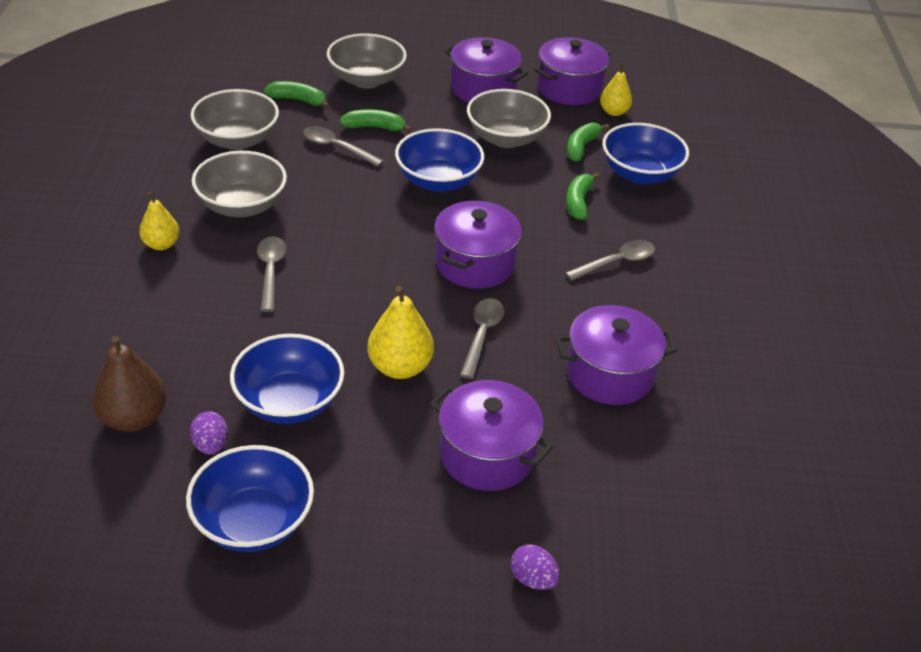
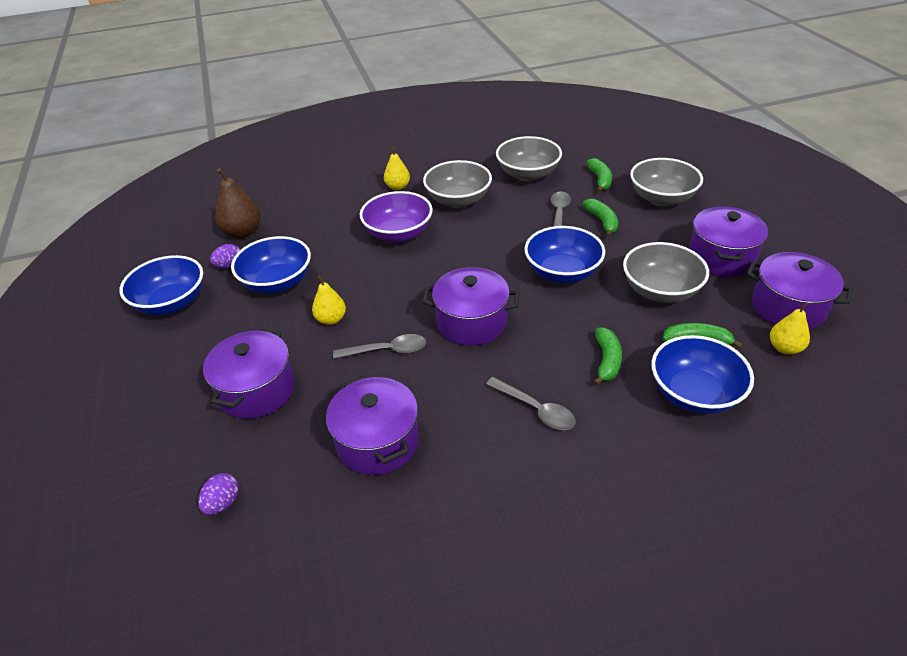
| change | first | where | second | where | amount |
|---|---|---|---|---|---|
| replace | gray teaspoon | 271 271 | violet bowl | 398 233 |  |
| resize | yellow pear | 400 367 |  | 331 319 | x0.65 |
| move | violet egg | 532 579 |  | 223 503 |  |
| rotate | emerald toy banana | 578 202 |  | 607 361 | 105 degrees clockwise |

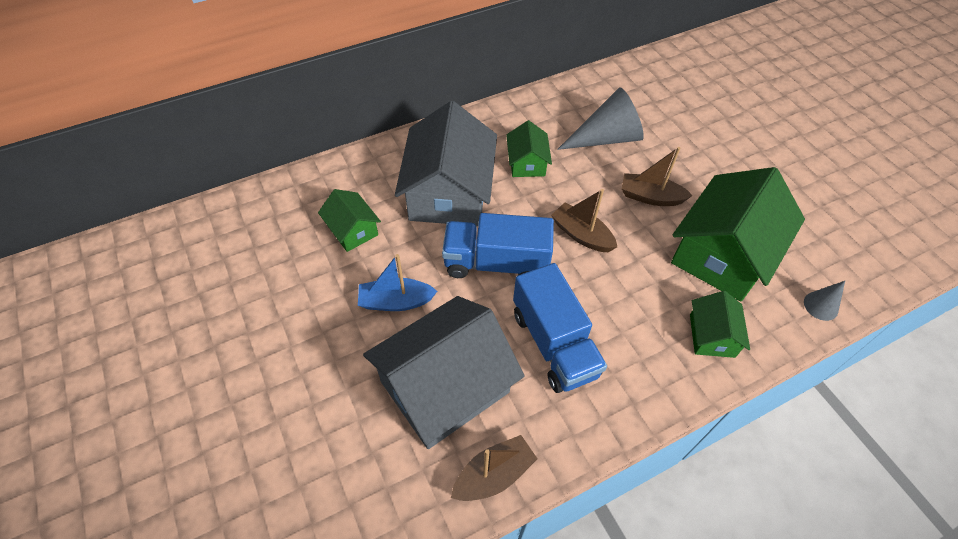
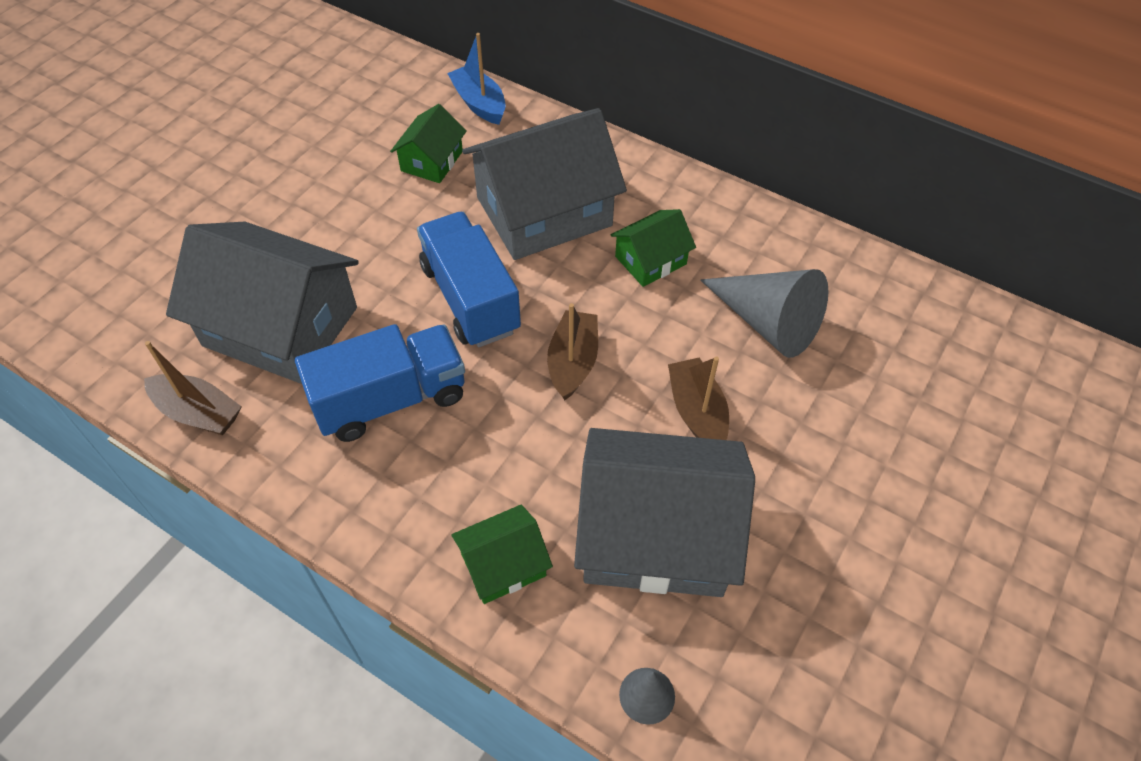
| change | first | where | second | where | amount |
|---|---|---|---|---|---|
| move | cobalt sailboat | 396 301 |  | 479 103 |  |
| rotate | cobalt toy truck | 554 343 |  | 390 399 | 150 degrees counterclockwise |
| recolor | emerald house | 723 254 | gray house | 656 534 |  |

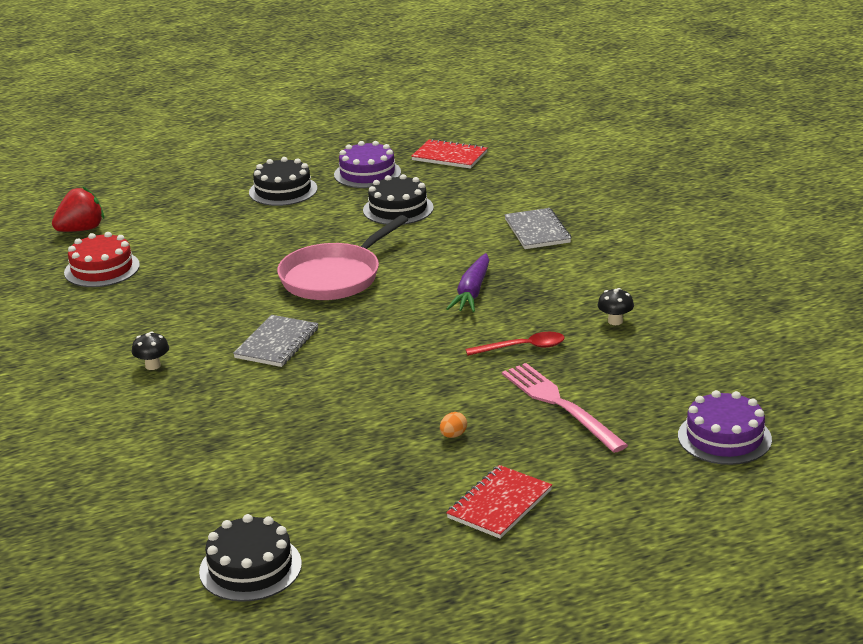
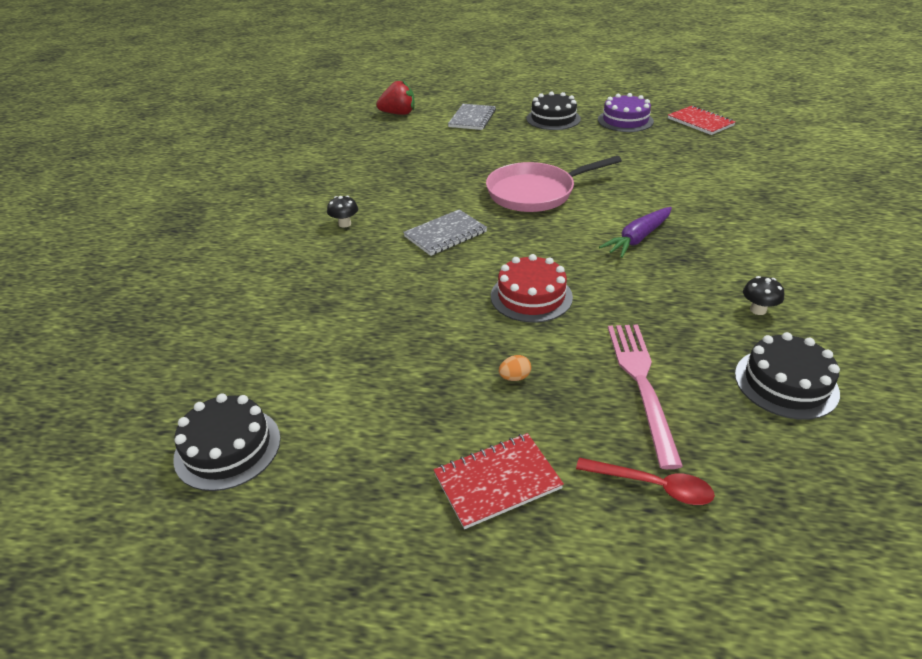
| change | first | where | second | where | amount |
|---|---|---|---|---|---|
| move | scarlet gateau | 102 269 |  | 531 296 |  |
| move | ebony gateau | 398 209 |  | 786 383 |  |
| move | scarlet teaspoon | 522 348 |  | 652 486 |  |
| move | gray notebook | 537 231 |  | 472 118 |  |
| delete | violet gateau | 724 437 |  |  |  |

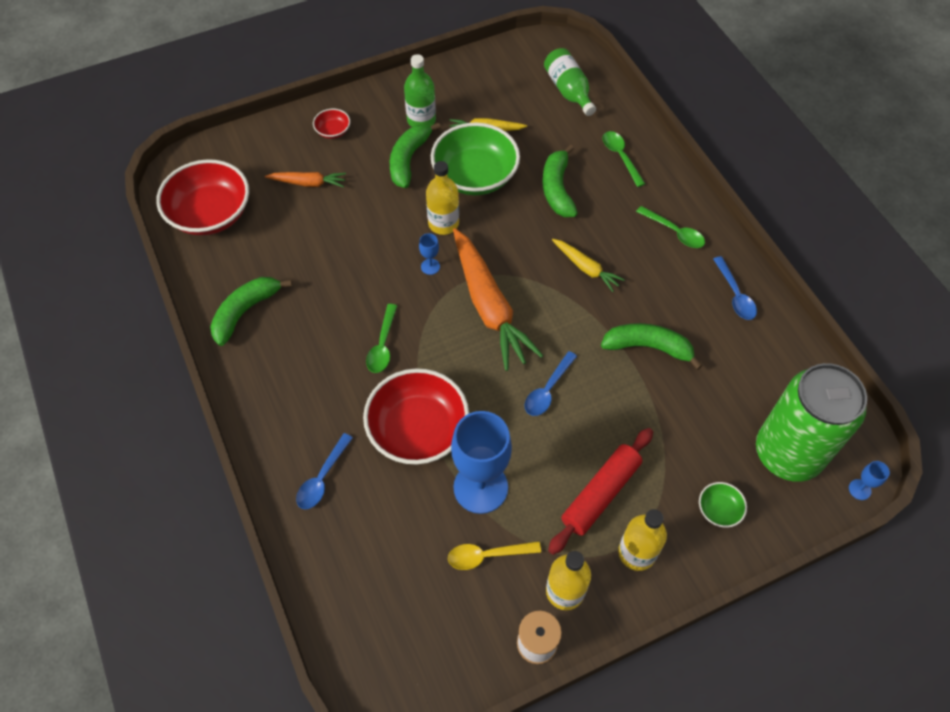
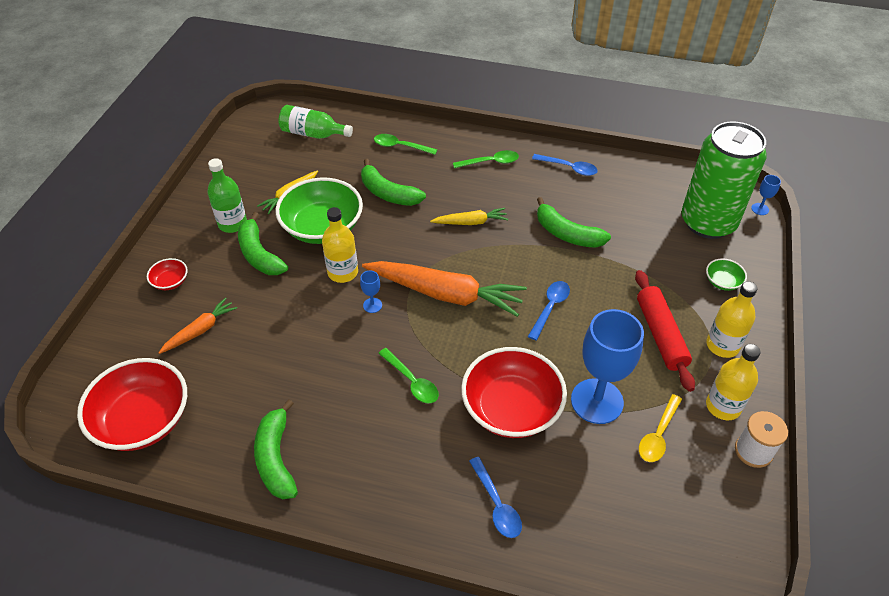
| change | first | where | second | where | amount |
|---|---|---|---|---|---|
| rotate | cobalt teaspoon | 548 390 |  | 550 308 | 135 degrees counterclockwise |
| rotate | emerald toy banana | 648 347 |  | 567 234 | 105 degrees counterclockwise |

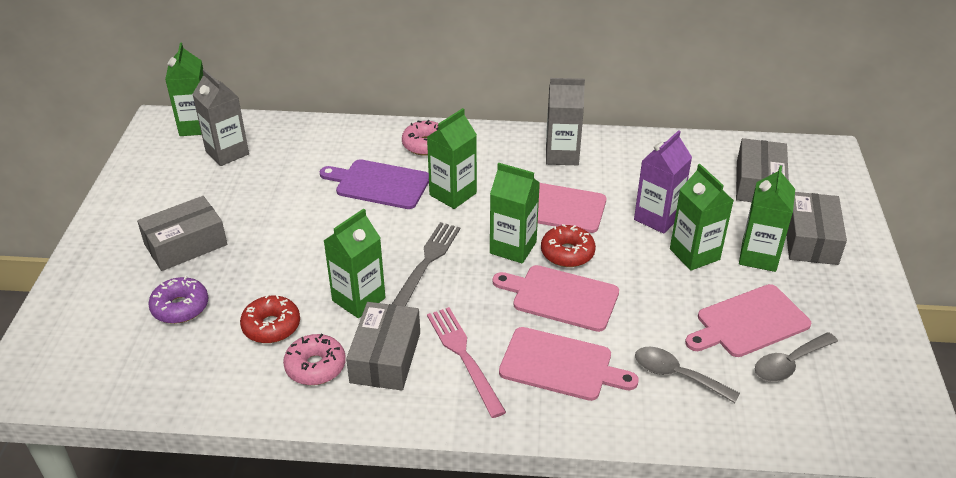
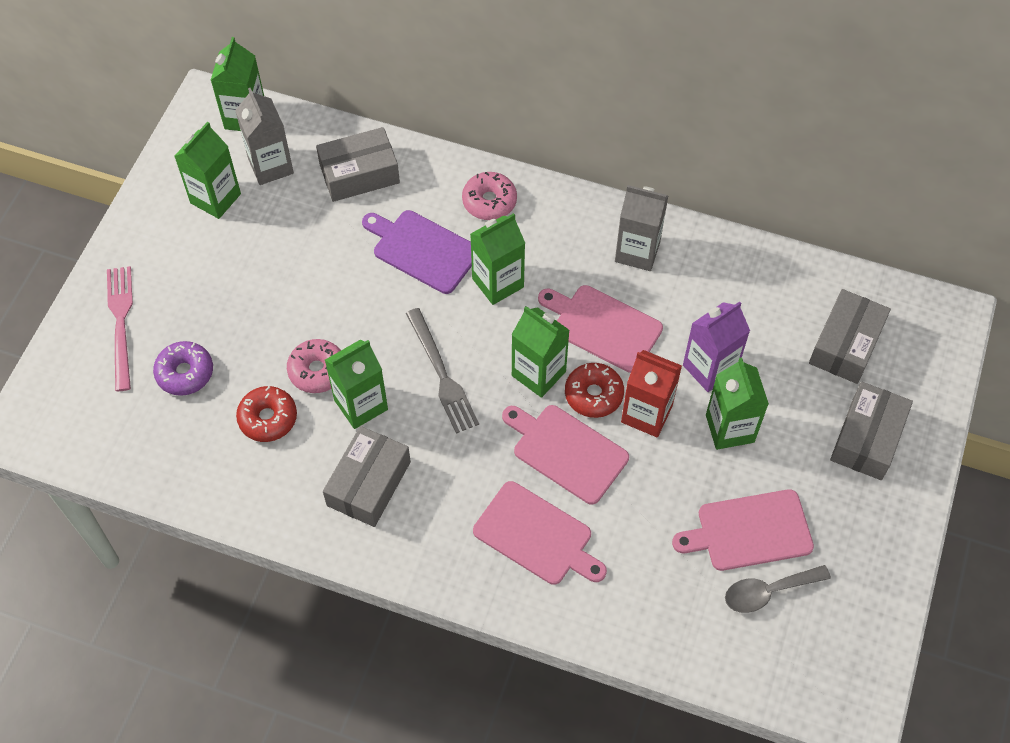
| change | first | where | second | where | amount |
|---|---|---|---|---|---|
| move | gray package | 186 244 |  | 359 174 |  |
| move | rosy donut | 315 366 |  | 317 371 |  |
| rotate | gray dinner fork | 426 264 |  | 441 374 | 120 degrees clockwise |
| move | rosy dinner fork | 464 357 |  | 121 323 |  |
| delete | gray teaspoon | 676 375 |  |  |  |
| move | emerald juice carton | 758 256 |  | 215 198 |  |
| insert |  |  | scarlet juice carton | 646 414 |  |

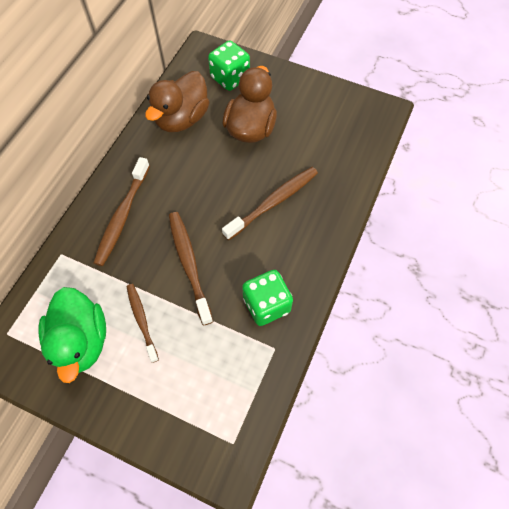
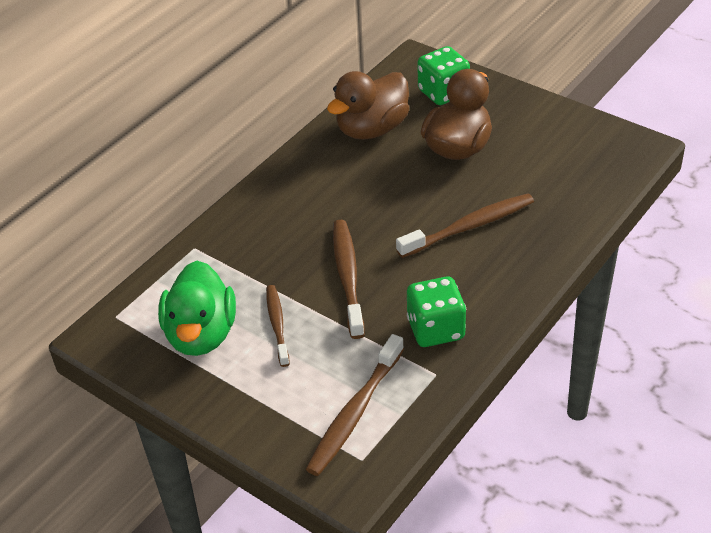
| change | first | where | second | where | amount |
|---|---|---|---|---|---|
| move | russet dental brush | 122 216 |  | 354 413 |  |

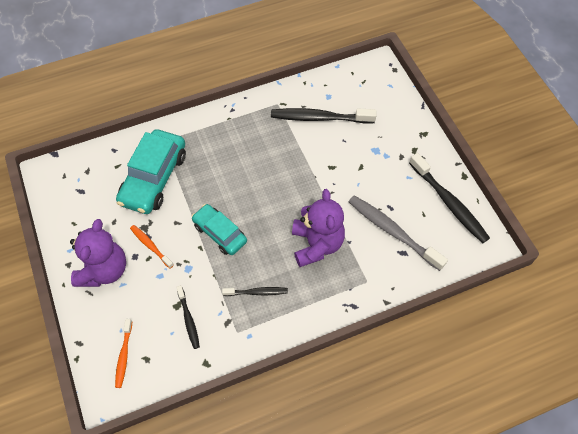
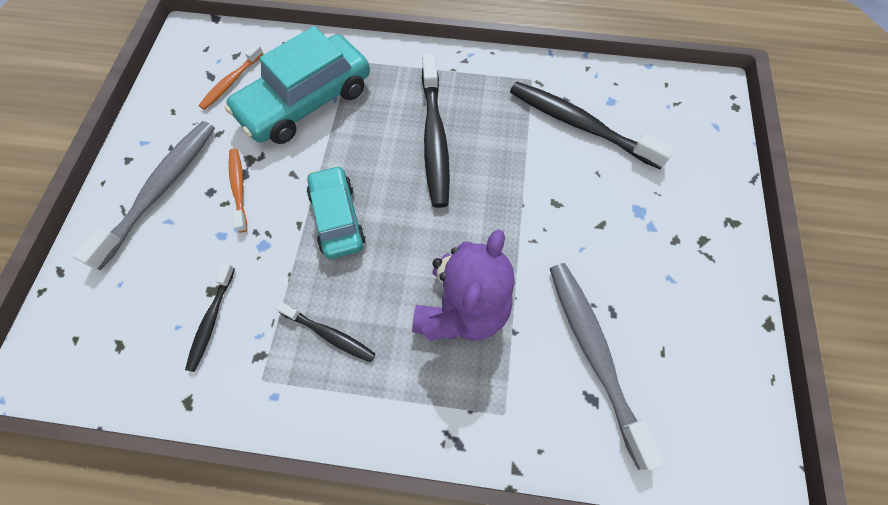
| change | first | where | second | where | amount |
|---|---|---|---|---|---|
| replace | violet stuffed bear | 104 270 | gray dental brush | 161 190 |  |
| move | orange-coloured dental brush | 124 356 |  | 231 82 |  |
| move | ebony dental brush | 449 203 |  | 434 138 |  |

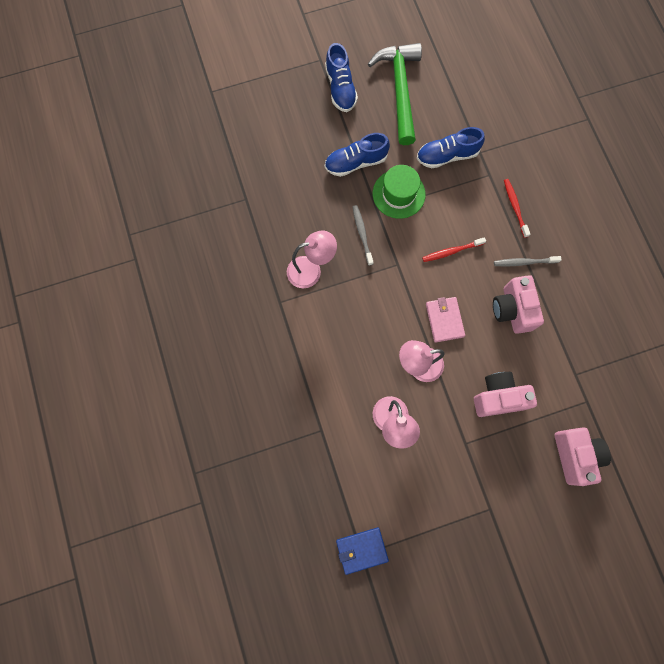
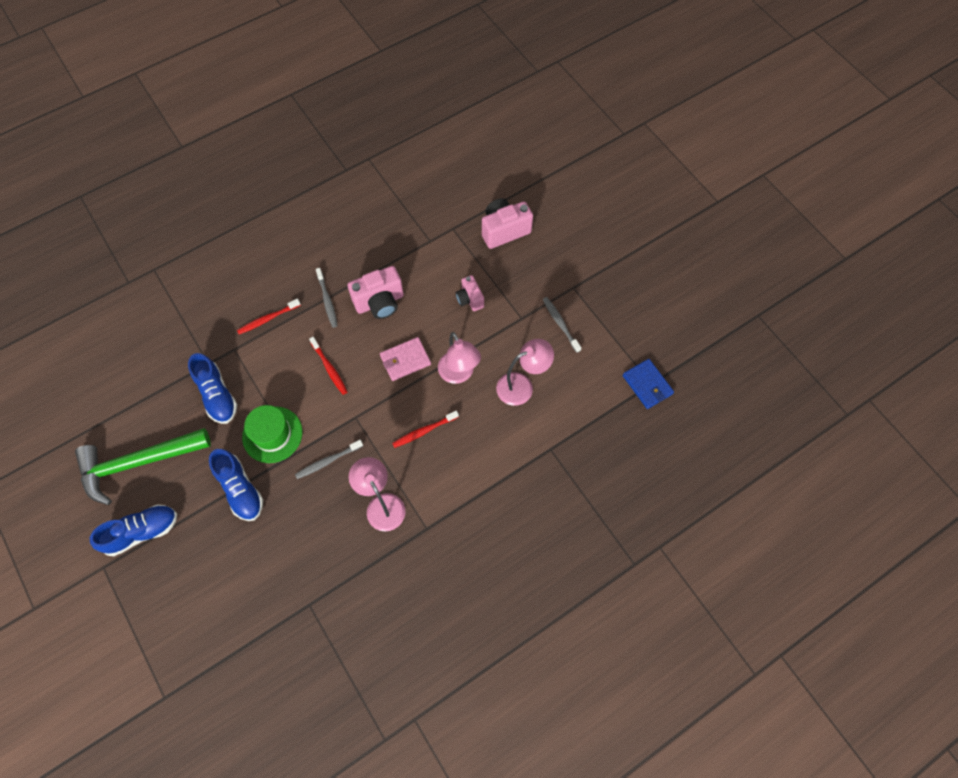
| change | first | where | second | where | amount |
|---|---|---|---|---|---|
| resize | rosy camera | 498 397 |  | 470 299 | x0.60 |
| insert |  |  | scarlet dental brush | 424 431 |  |
| insert |  |  | gray dental brush | 560 324 |  |

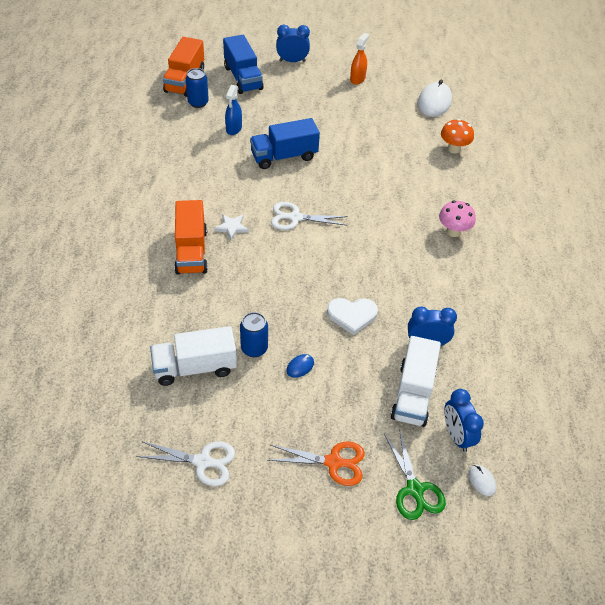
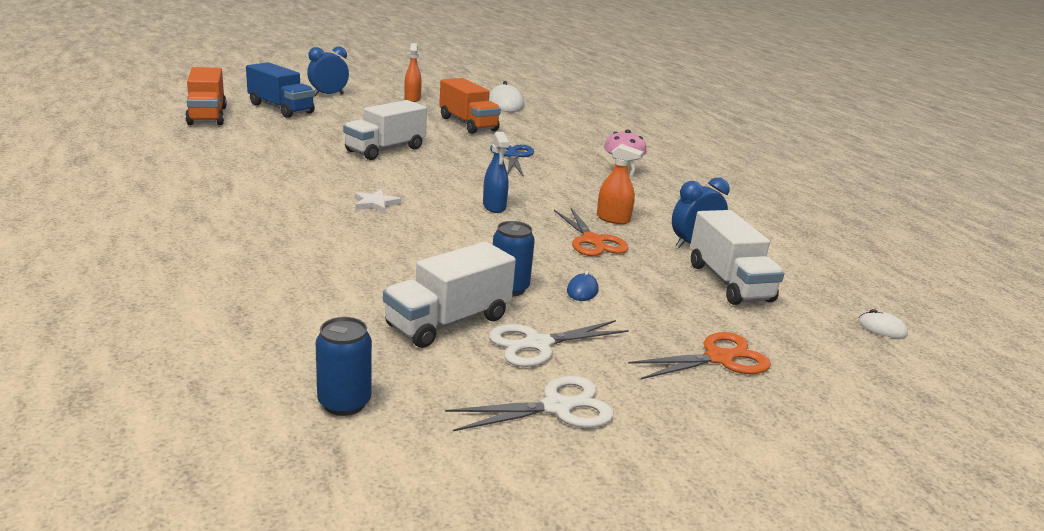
| change | first | where | second | where | amount |
|---|---|---|---|---|---|
| move | orange-coloured toy truck | 191 251 |  | 468 124 |  |
| move | cobalt tin | 198 102 |  | 344 403 |  |
| move | cobalt spray cleaner | 233 129 |  | 494 207 |  |
| recolor | cobalt toy truck | 284 156 | white toy truck | 385 150 |  |
| move | white shears | 295 218 |  | 538 344 |  |
| replace | white love heart | 352 315 | orange-coloured shears | 592 241 |  |
| delete | emerald shears | 415 489 |  |  |  |
| delete | orange-coloured fungus | 454 149 |  |  |  |
| delete | cobalt bedside clock | 456 436 |  |  |  |
| insert |  |  | cobalt shears | 512 156 |  |
| insert |  |  | orange-coloured spray cleaner | 613 219 |  |

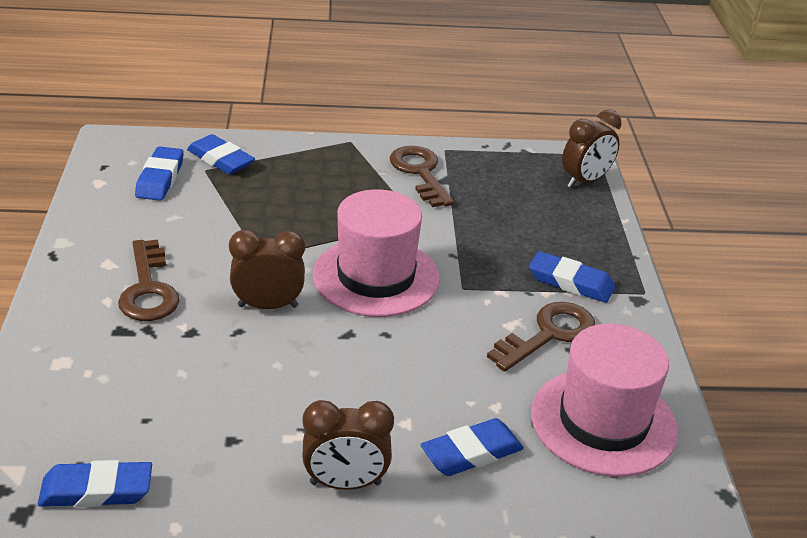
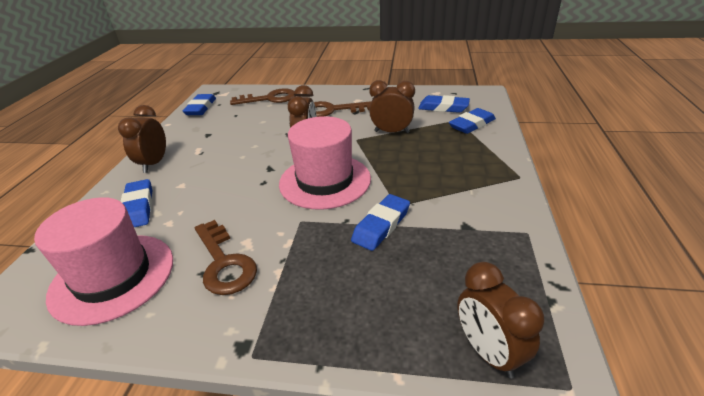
| change | first | where | second | where | amount |
|---|---|---|---|---|---|
| move | russet latchkey | 420 173 |  | 269 99 |  |
| move | cobalt pencil eraser | 570 282 |  | 381 225 |  |
| insert |  |  | russet bedside clock | 391 132 |  |

